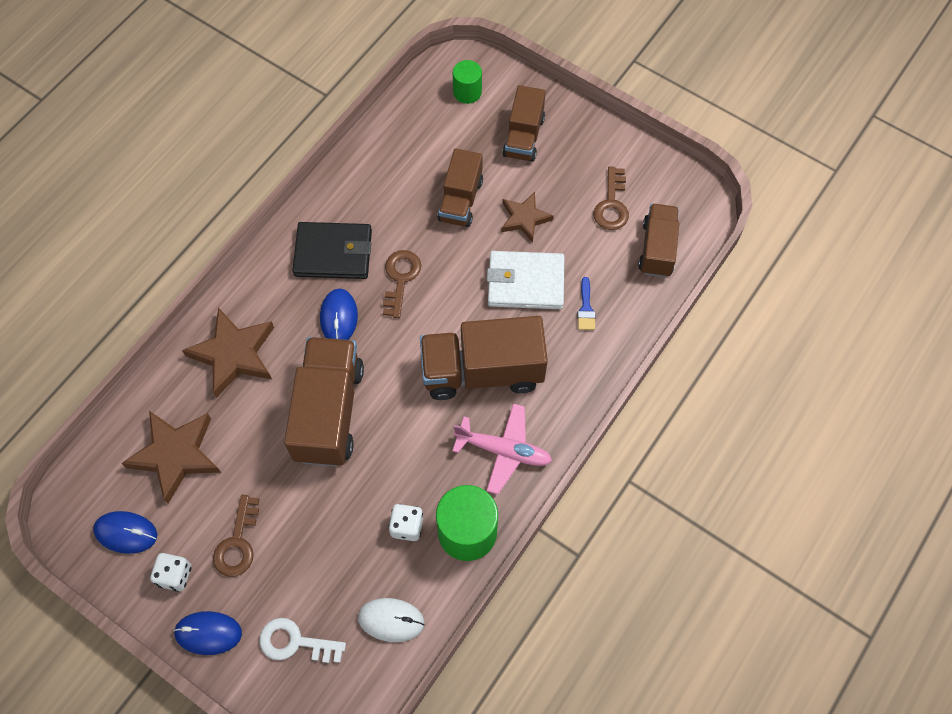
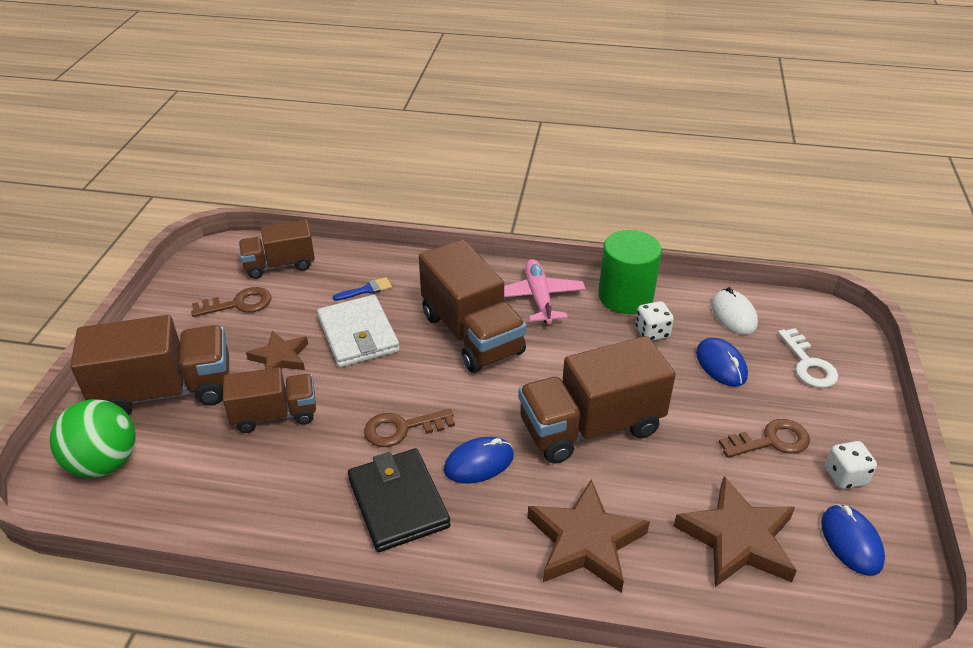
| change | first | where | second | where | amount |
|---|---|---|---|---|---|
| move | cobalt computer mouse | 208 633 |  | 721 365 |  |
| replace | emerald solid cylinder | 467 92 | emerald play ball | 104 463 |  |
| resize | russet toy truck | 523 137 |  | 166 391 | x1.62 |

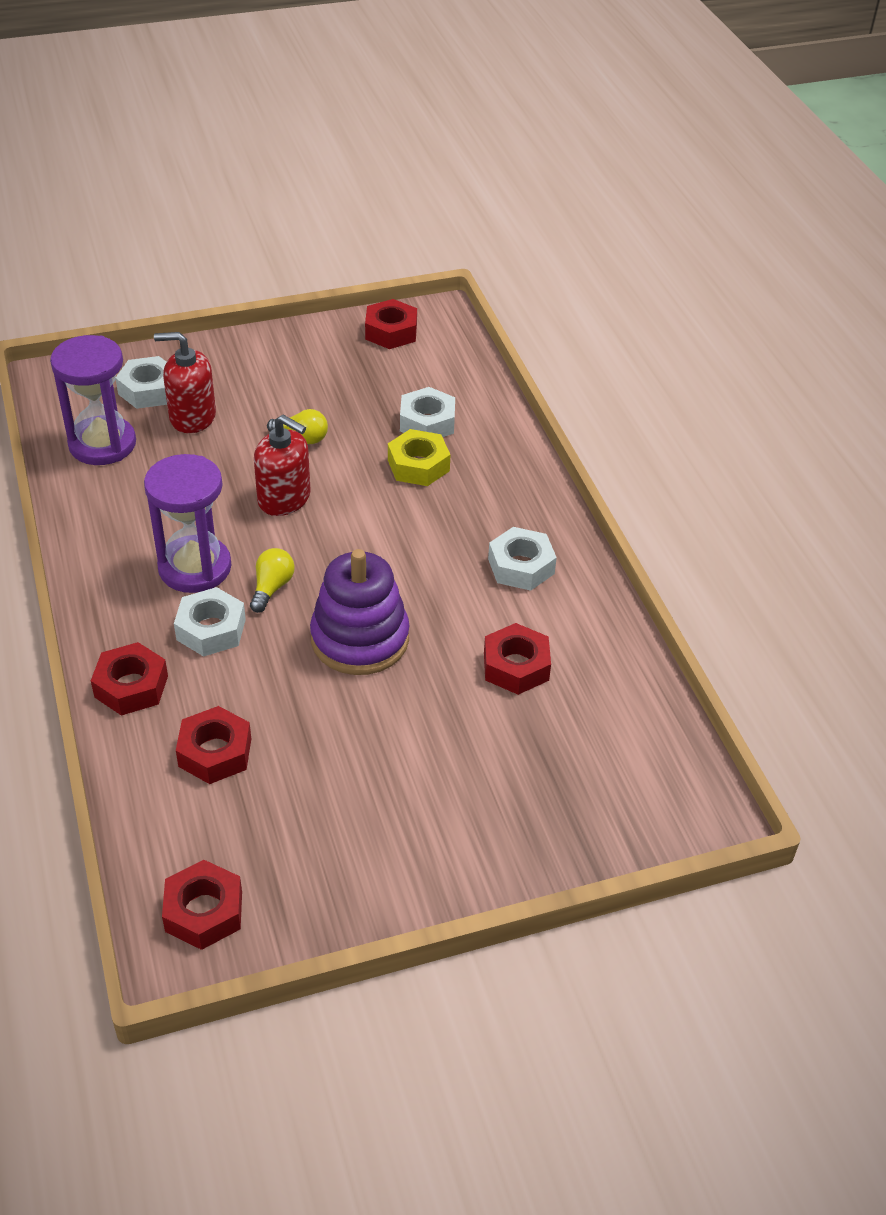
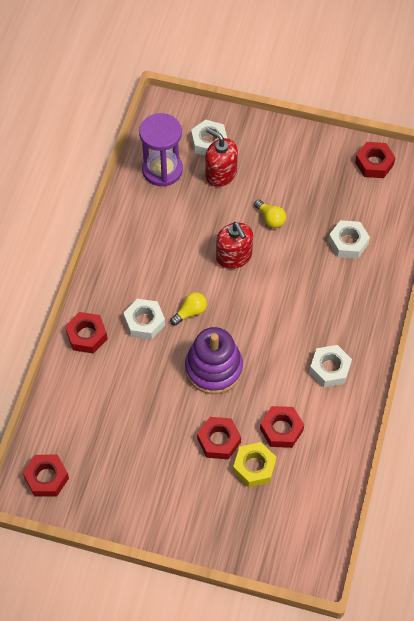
| change | first | where | second | where | amount |
|---|---|---|---|---|---|
| delete | violet sand timer | 195 567 |  |  |  |
| move | scarlet nut | 215 752 |  | 219 440 |  |
| move | yellow nut | 418 465 |  | 254 467 |  |

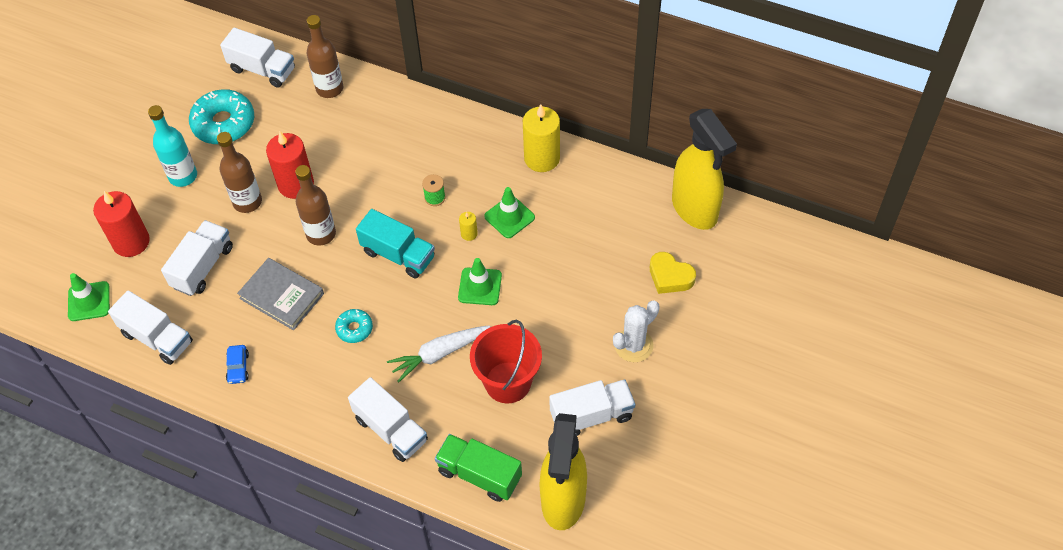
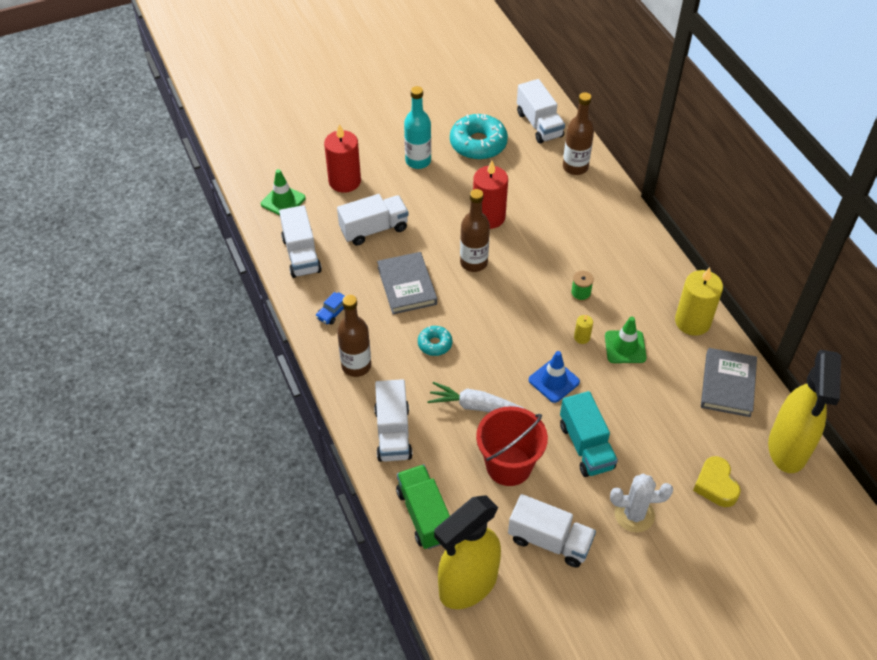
| change | first | where | second | where | amount |
|---|---|---|---|---|---|
| move | russet bottle | 247 202 |  | 356 366 |  |
| move | teal toy truck | 398 254 |  | 586 446 |  |
| recolor | emerald traffic cone | 480 286 | cobalt traffic cone | 554 381 |  |
| insert |  |  | gray hardcover | 727 384 |  |

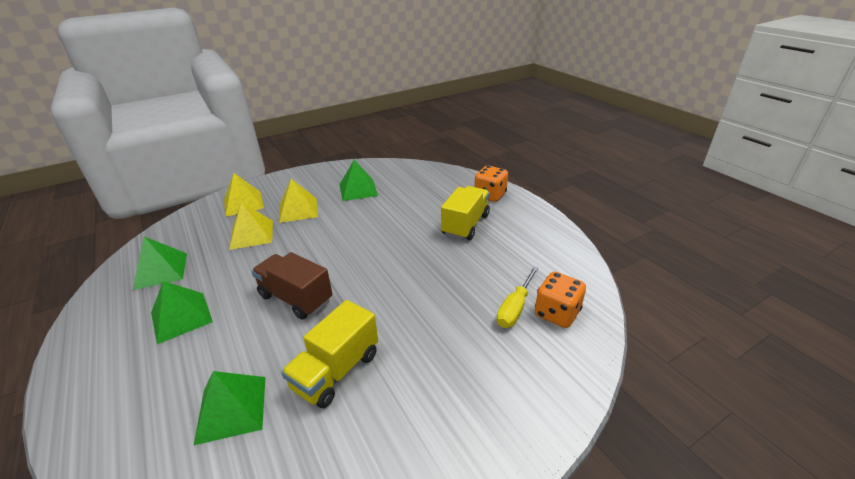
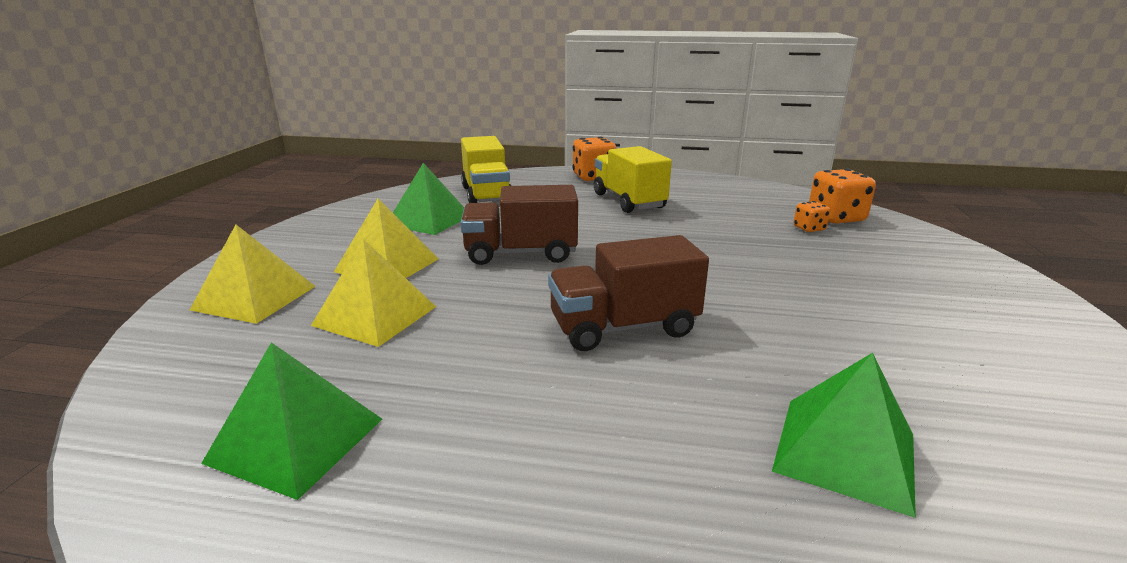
| change | first | where | second | where | amount |
|---|---|---|---|---|---|
| delete | emerald pyramid | 181 317 |  |  |  |
| move | yellow toy truck | 336 371 |  | 486 195 |  |
| replace | yellow flat screwdriver | 515 308 | orange-coloured die | 809 228 |  |
| insert |  |  | russet toy truck | 521 254 |  |

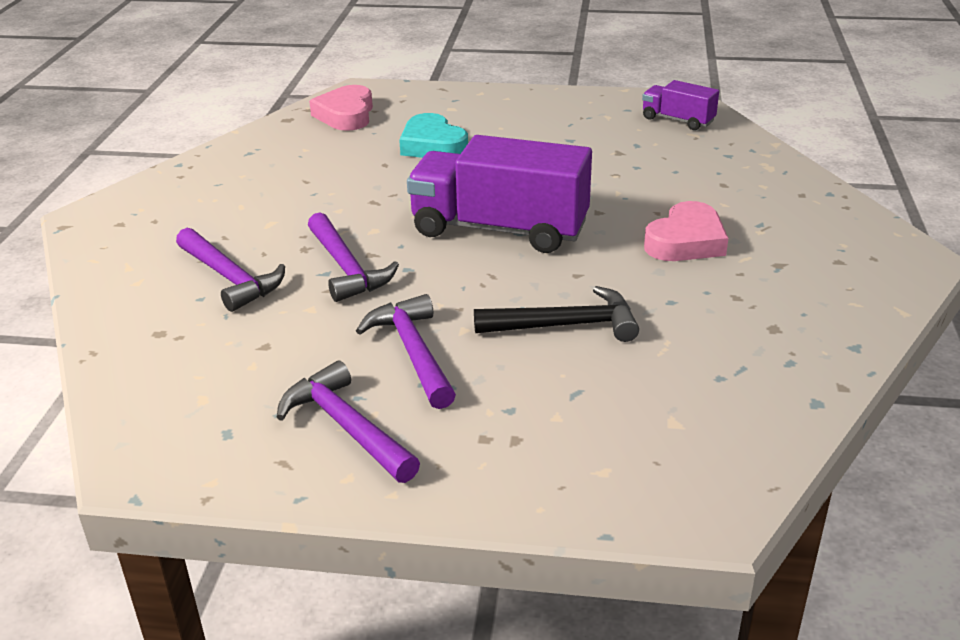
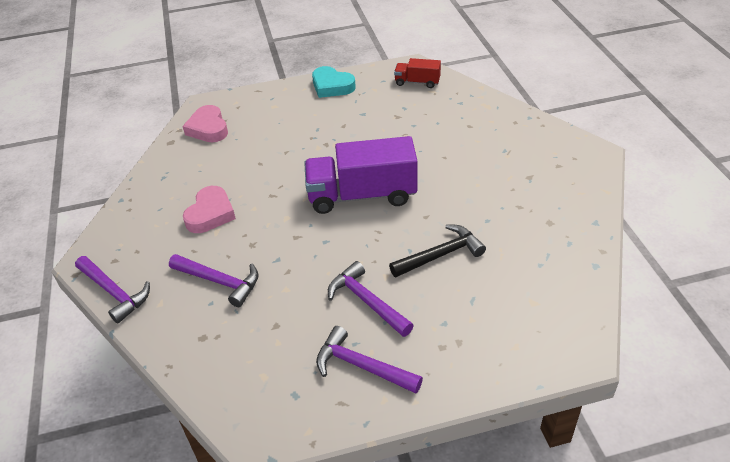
| change | first | where | second | where | amount |
|---|---|---|---|---|---|
| move | violet claw hammer | 347 268 |  | 114 293 |  |
| move | teal love heart | 432 145 |  | 332 86 |  |
| recolor | violet toy truck | 677 120 | scarlet toy truck | 417 82 |  |
| move | rosy love heart | 686 241 |  | 210 214 |  |

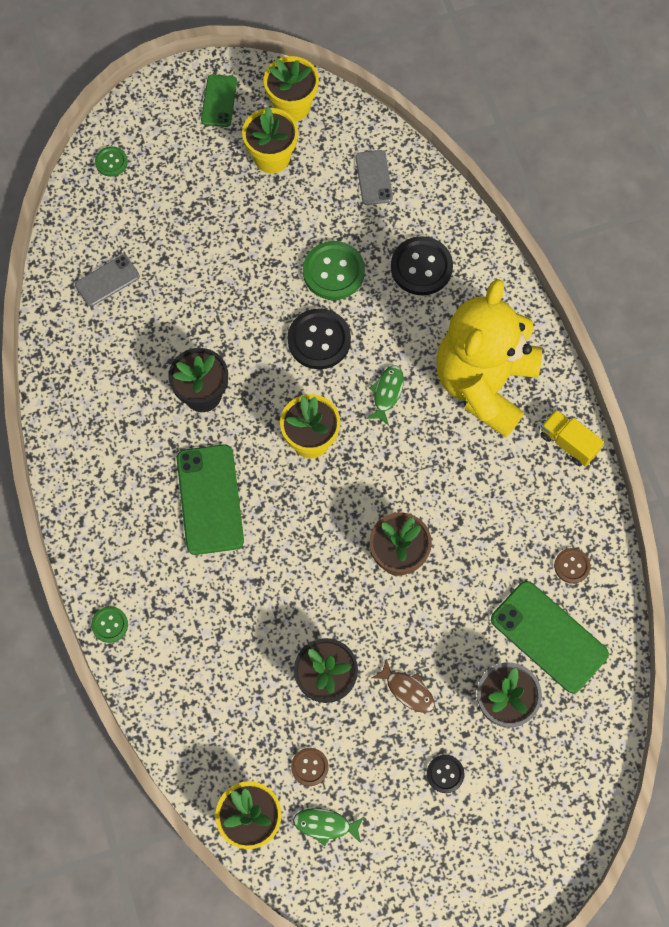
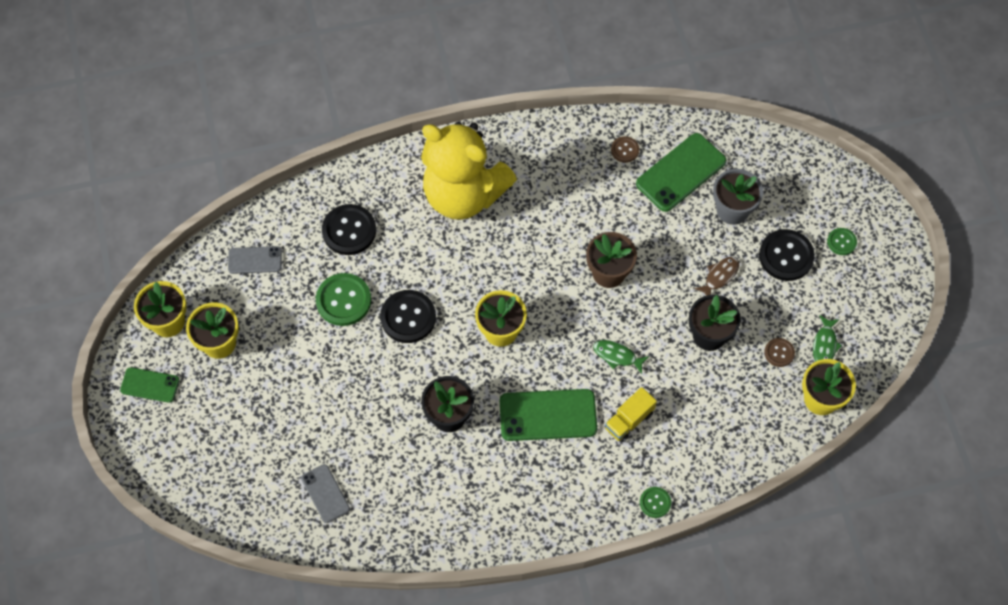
| change | first | where | second | where | amount |
|---|---|---|---|---|---|
| move | emerald button | 111 162 |  | 841 242 |  |
| move | emerald toy fish | 387 393 |  | 617 356 |  |
| resize | ebony button | 445 774 |  | 786 256 | x1.87 |
| move | yellow toy truck | 568 443 |  | 629 420 |  |

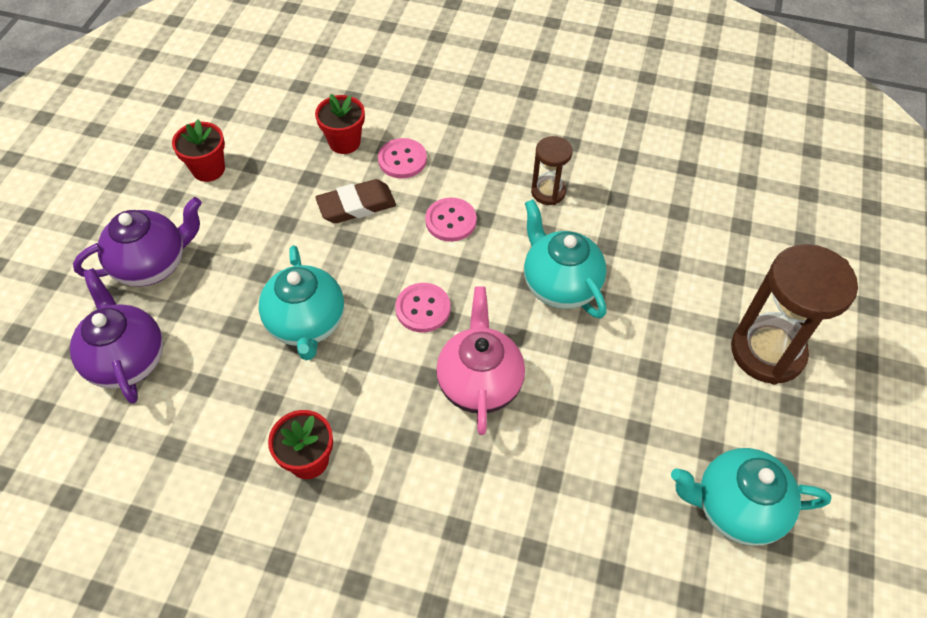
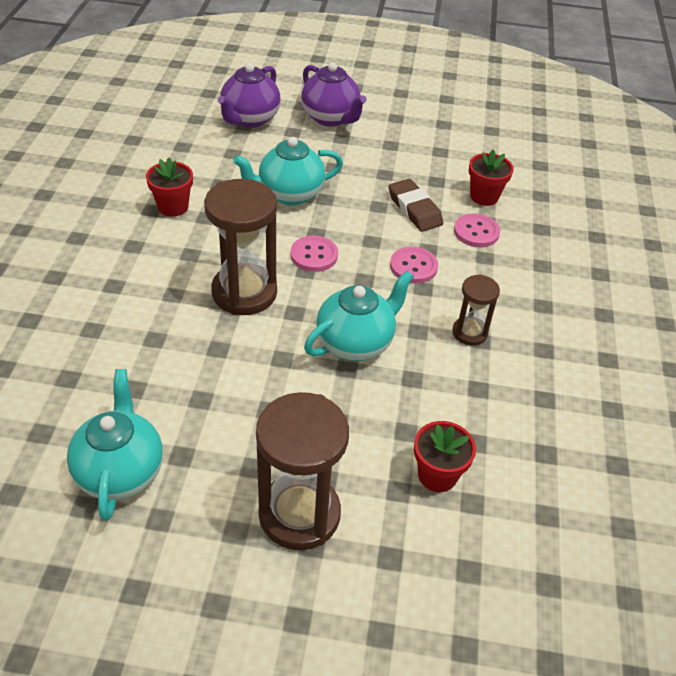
| change | first | where | second | where | amount |
|---|---|---|---|---|---|
| rotate | violet china teapot | 127 359 |  | 249 119 | 150 degrees clockwise |
| move | scarlet potted plant | 208 169 |  | 437 475 |  |
| replace | rosy china teapot | 479 382 | russet sand timer | 244 292 |  |

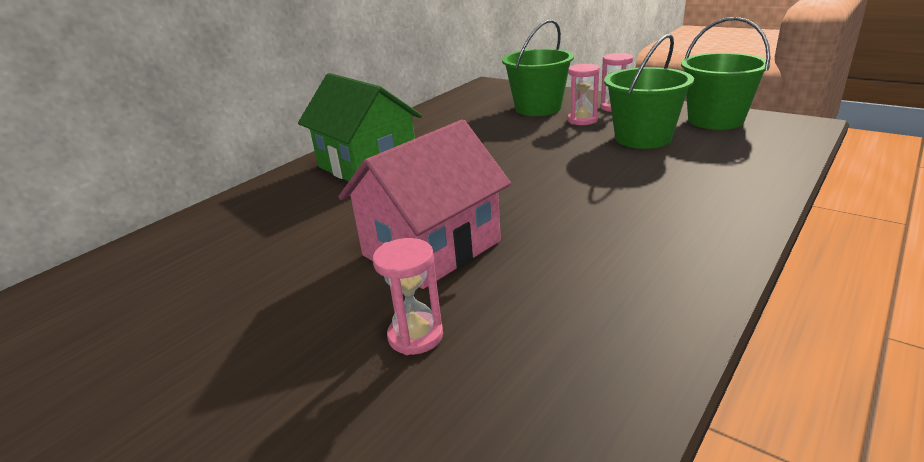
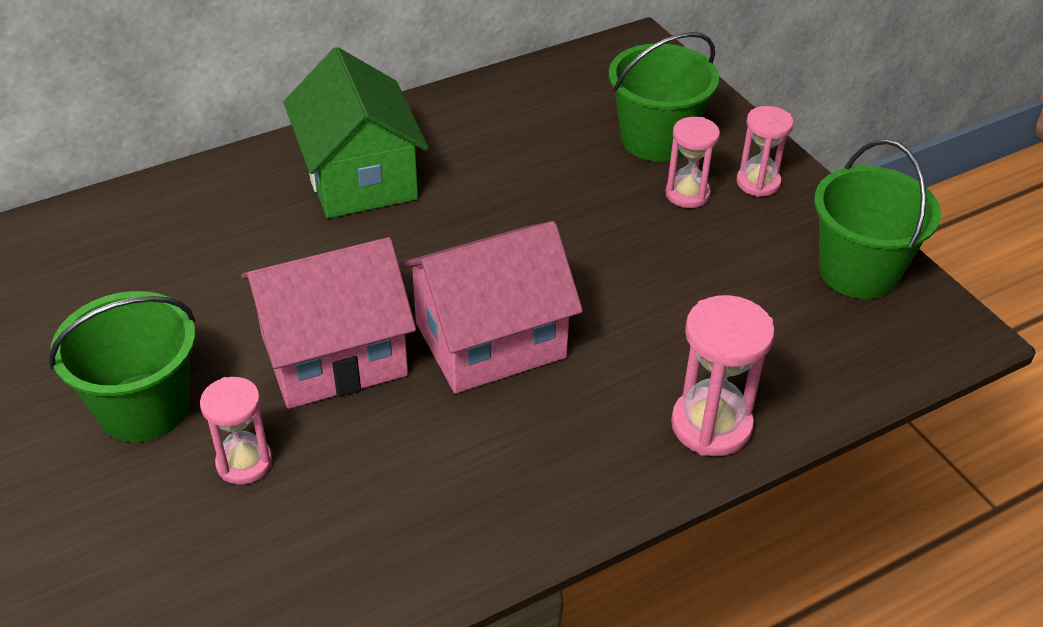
| change | first | where | second | where | amount |
|---|---|---|---|---|---|
| move | emerald bucket | 643 138 |  | 144 408 |  |
| insert |  |  | rosy house | 490 340 |  |
| insert |  |  | rosy sand timer | 711 425 |  |

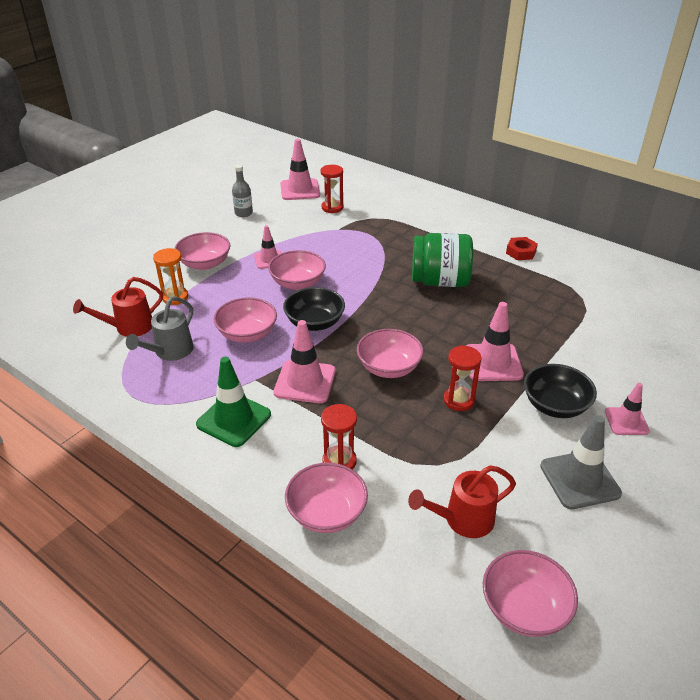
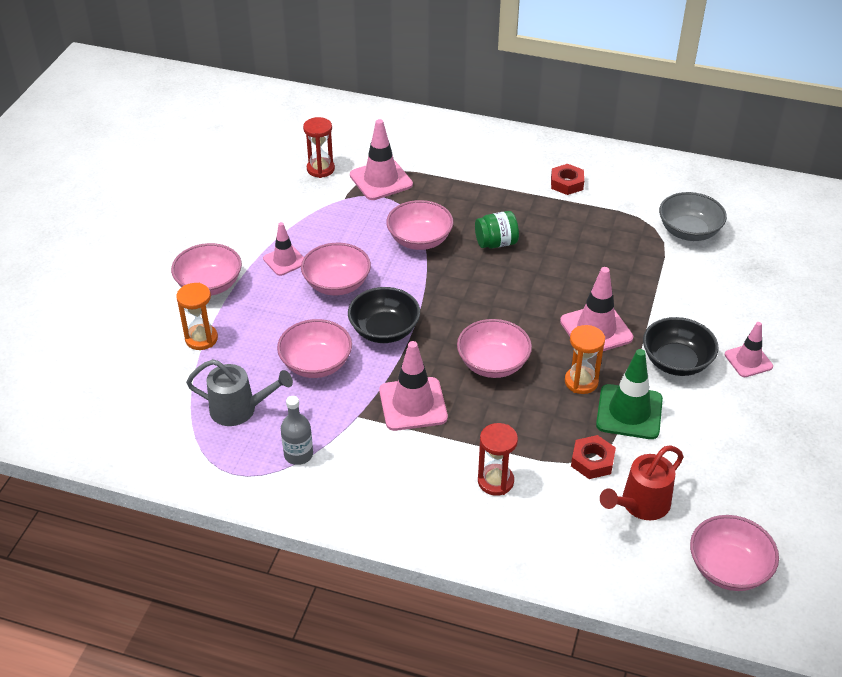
| change | first | where | second | where | amount |
|---|---|---|---|---|---|
| delete | scarlet watering can | 128 327 |  |  |  |
| rotate | gray watering can | 169 352 |  | 240 409 | 90 degrees counterclockwise |
| move | emerald traffic cone | 234 419 |  | 629 412 |  |
| move | gray bottle | 243 213 |  | 298 454 |  |
| move | rosy traffic cone | 300 190 |  | 381 180 |  |
| move | rosy bowl | 326 513 |  | 419 240 |  |
| resize | emerald jam jar | 440 281 |  | 496 243 | x0.56 |
| recolor | scarlet sand timer | 458 400 | orange-coloured sand timer | 581 382 |  |
| delete | gray traffic cone | 579 480 |  |  |  |
| insert |  |  | scarlet nut | 592 461 |  |
| insert |  |  | gray bowl | 688 231 |  |

